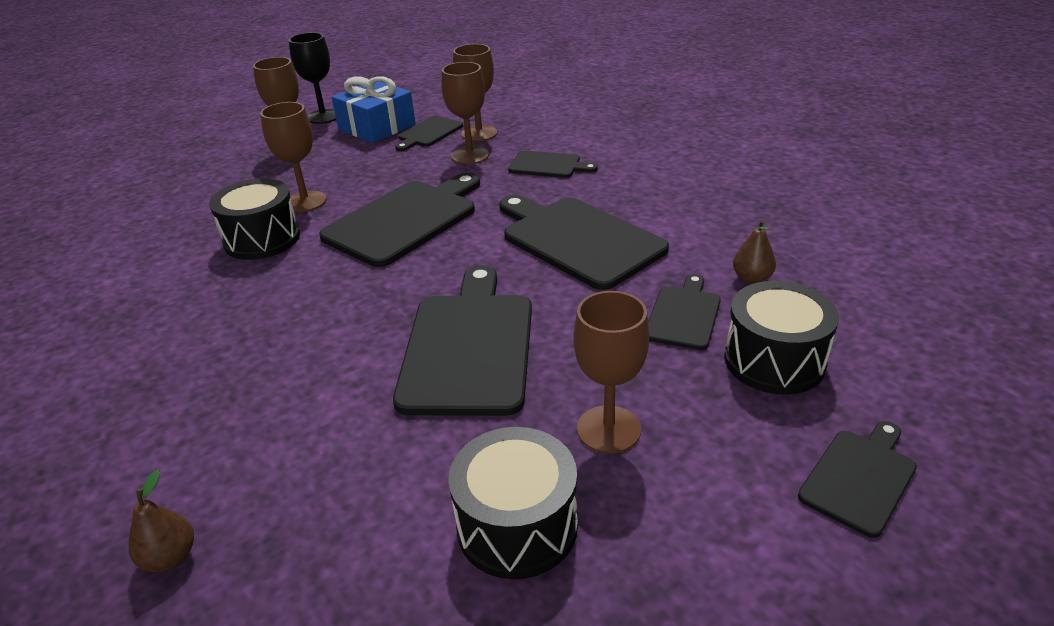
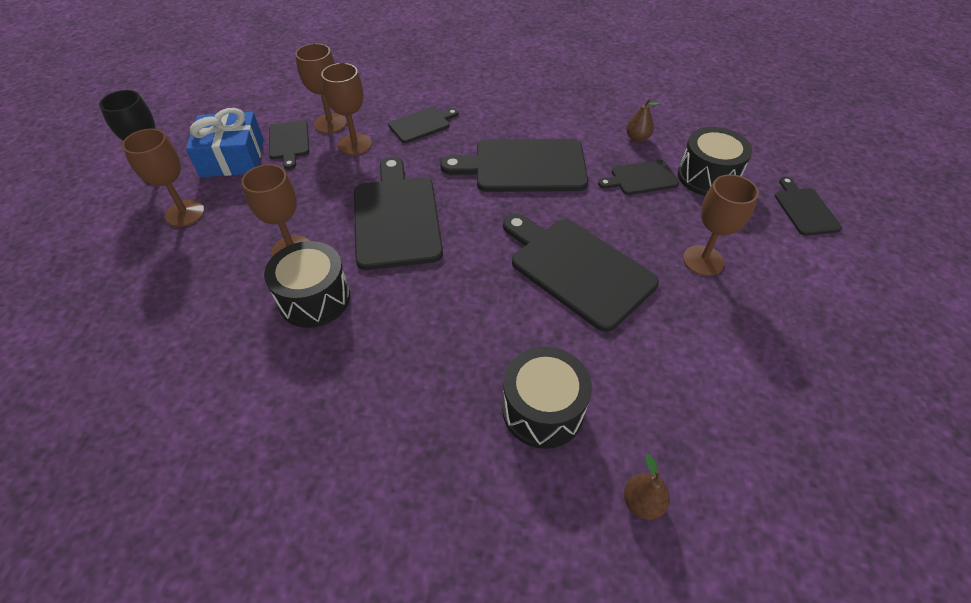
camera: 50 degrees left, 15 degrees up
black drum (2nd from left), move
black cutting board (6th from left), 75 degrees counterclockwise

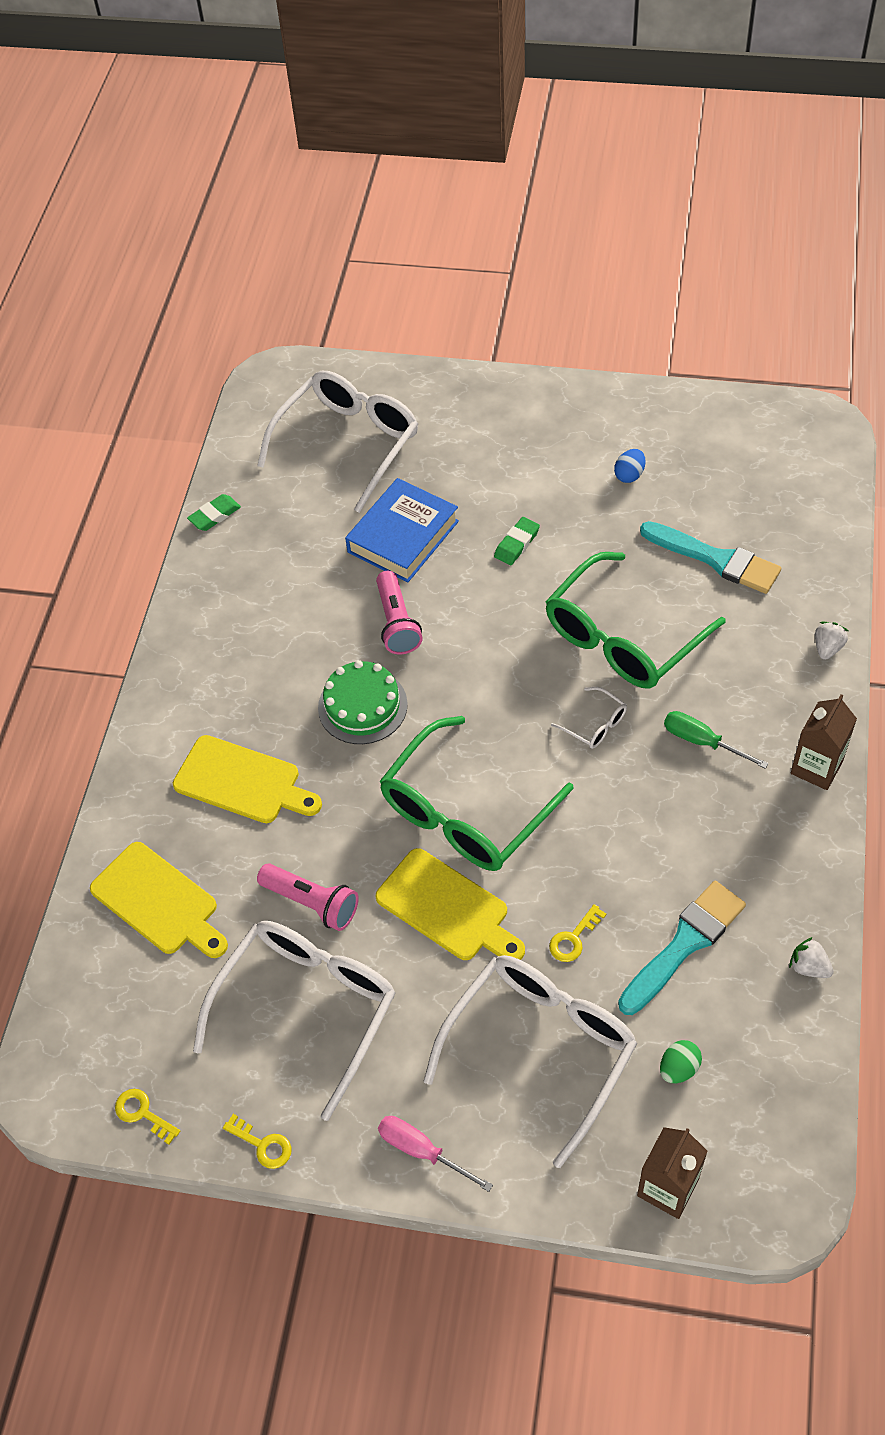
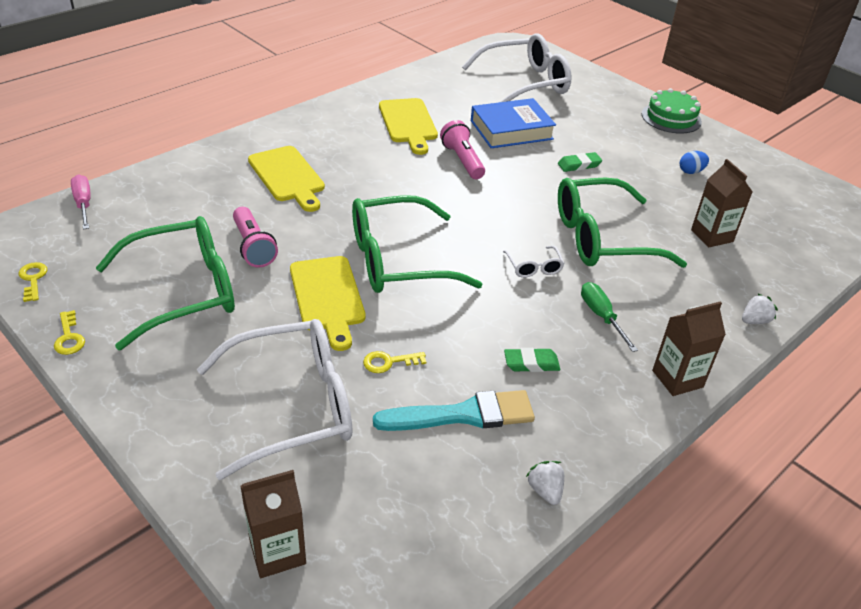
camera: 30 degrees right, 15 degrees down
pink screwdriver, move
white glasses (1st from left) -> green glasses (1st from left)
yellow cutting board (1st from left in the first image) -> yellow cutting board (3rd from left), move
pink flashlight (2nd from left), 135 degrees clockwise
green eraser (1st from left), move
green cake, move
turquoise brush (2nd from left) -> brown carton (3rd from left)
green egg -> none

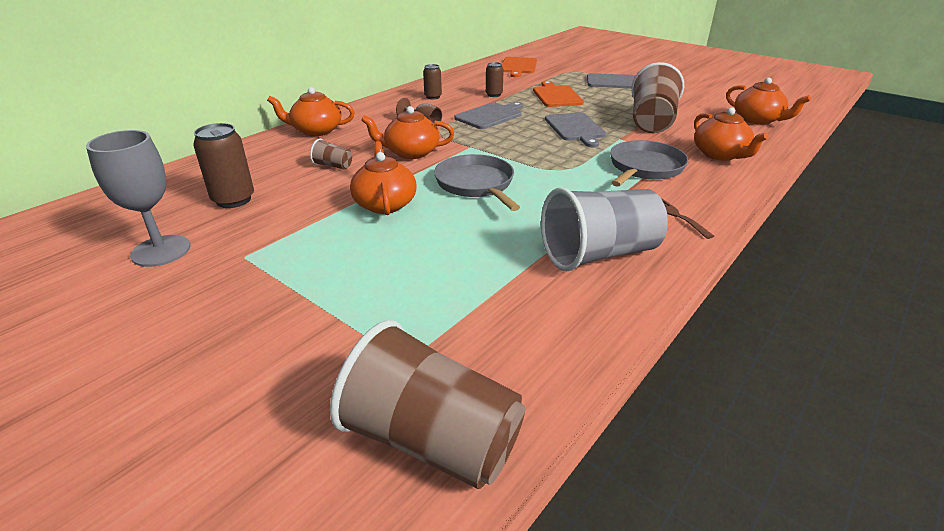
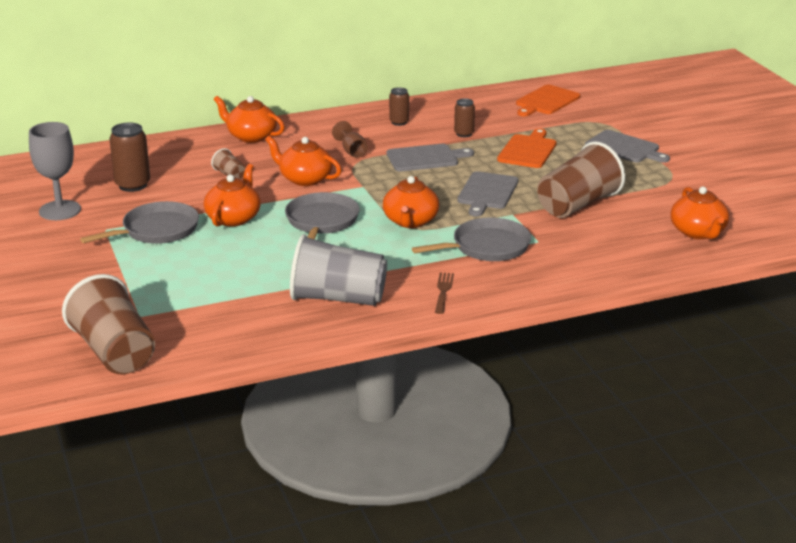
camera: 30 degrees right, 5 degrees down
none -> grey pan (1st from left)
orange teapot (4th from left), move

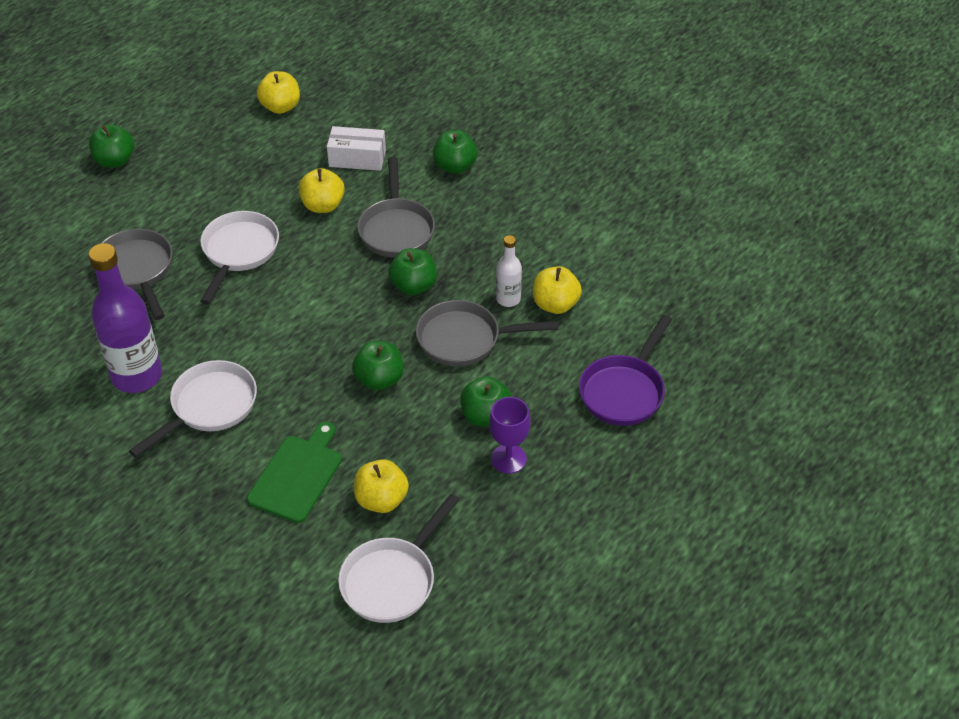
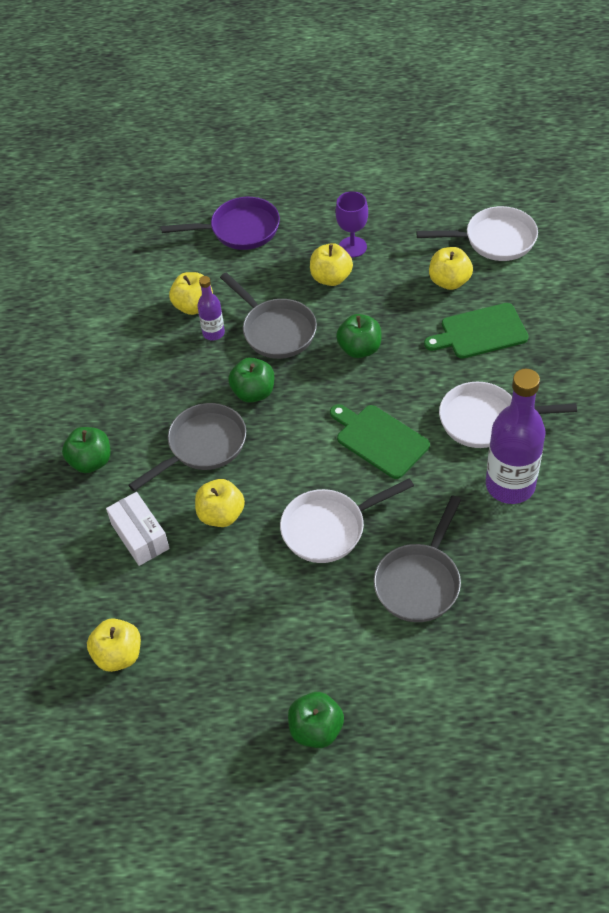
camera: 125 degrees left, 5 degrees up
white bottle -> purple bottle (1st from left)
green apple (5th from left) -> yellow apple (4th from left)
none -> green cutting board (1st from left)

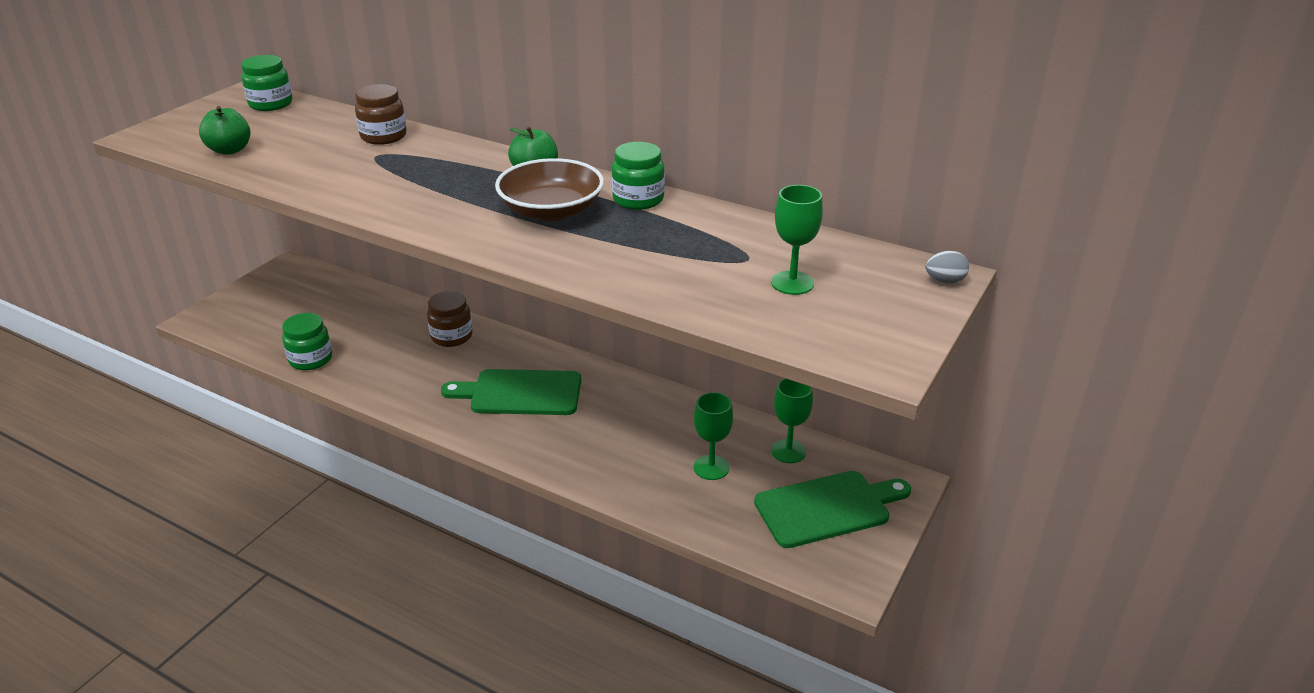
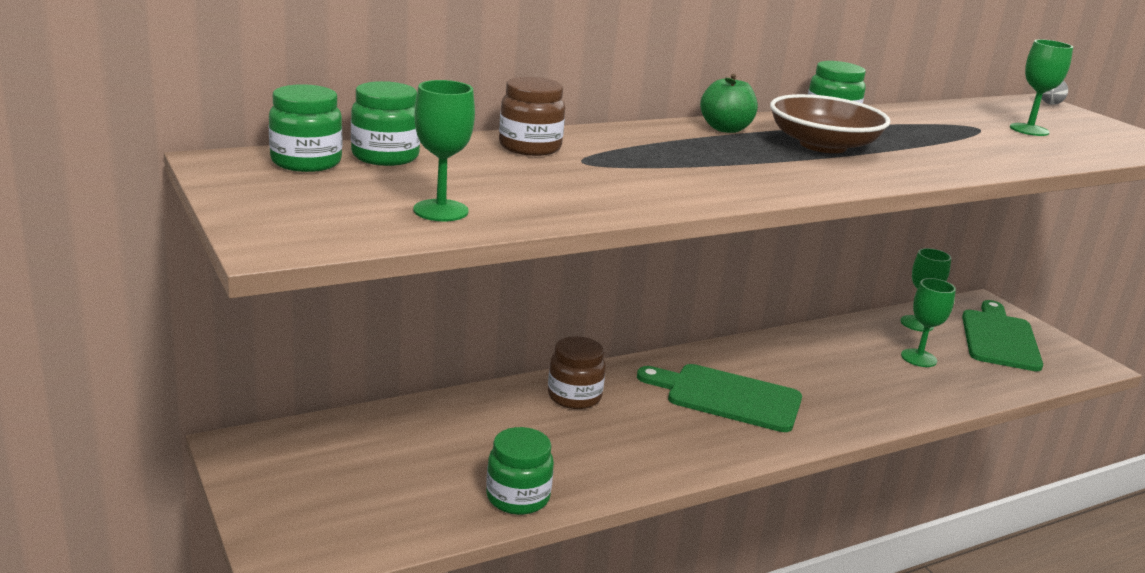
camera: 60 degrees left, 10 degrees down
none -> green jar (2nd from left)
green apple (1st from left) -> green goblet (1st from left)
green cutting board (1st from left), 75 degrees clockwise

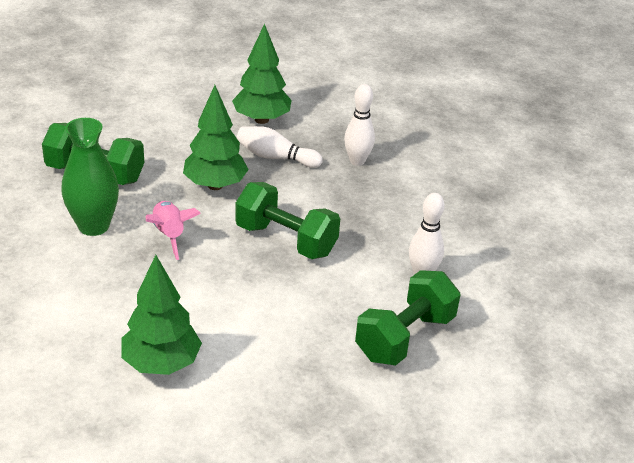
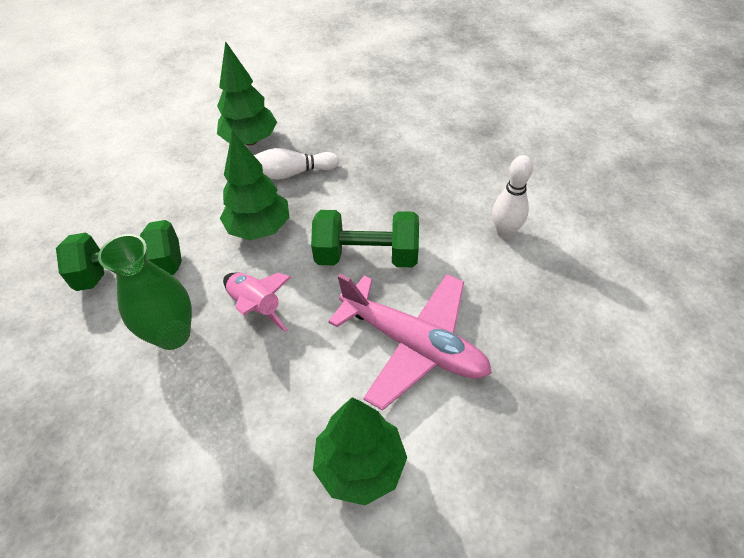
camera: 25 degrees left, 15 degrees up
none -> pink plane
white bowling pin (2nd from left) -> none
green dumbbell (3rd from left) -> none

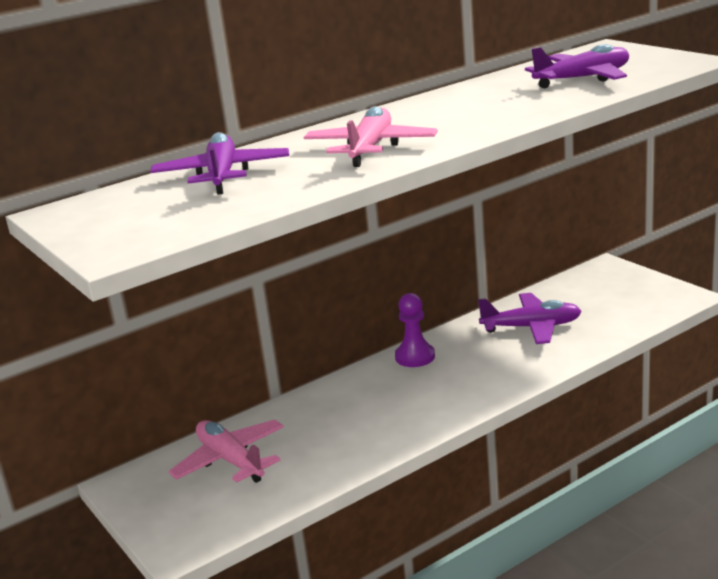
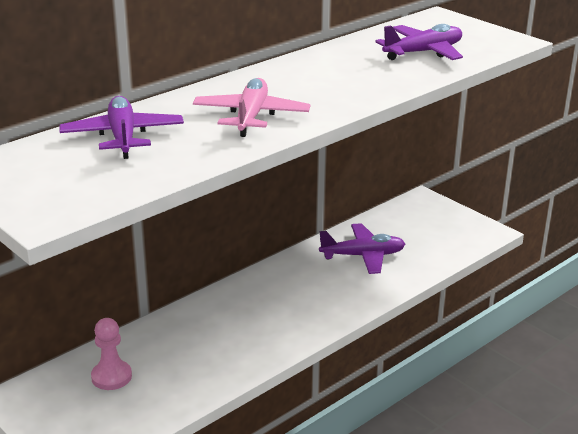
camera: 10 degrees left, 5 degrees up
pink plane (1st from left) -> pink pawn
purple pawn -> none

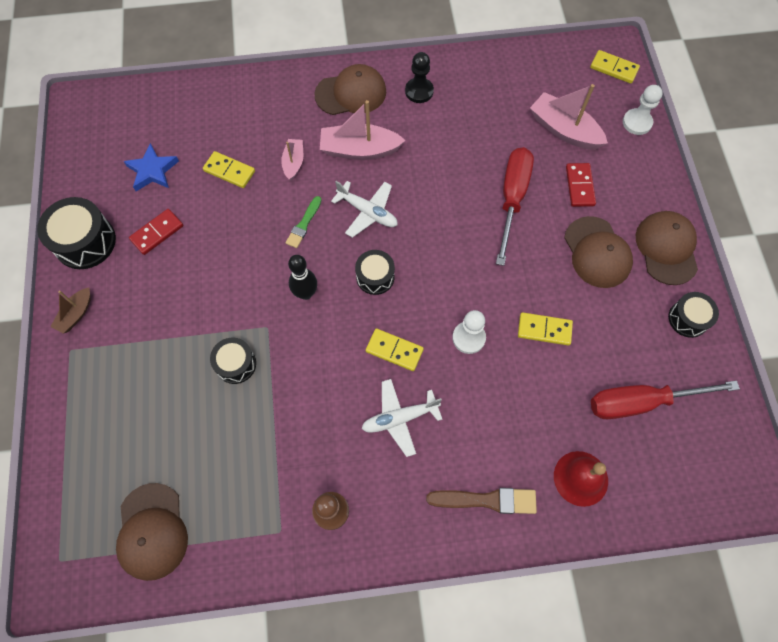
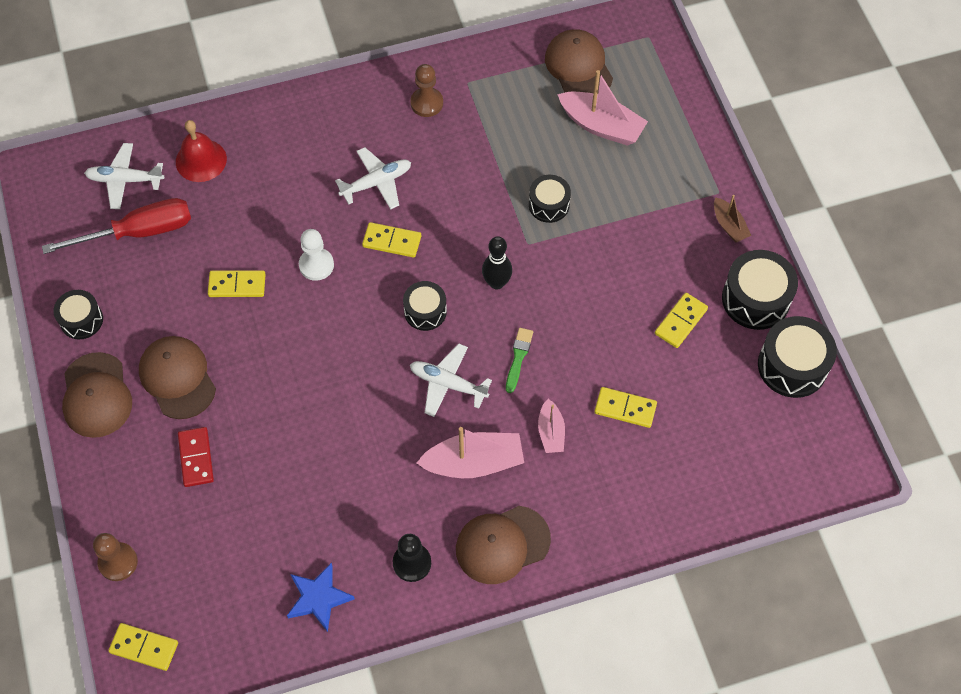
camera: 170 degrees right, 5 degrees down
none -> white plane (1st from left)
white pawn (2nd from left) -> brown pawn (1st from left)
blue star, move
pink boat (3rd from left), move
red domino (1st from left) -> yellow domino (5th from left)
brown boat, 135 degrees clockwise
none -> black drum (5th from left)
brown brush -> none
red screwdriver (1st from left) -> none

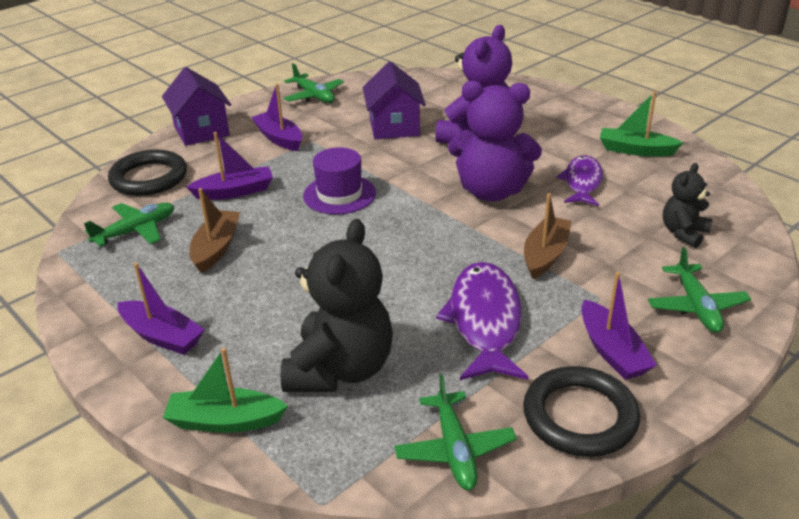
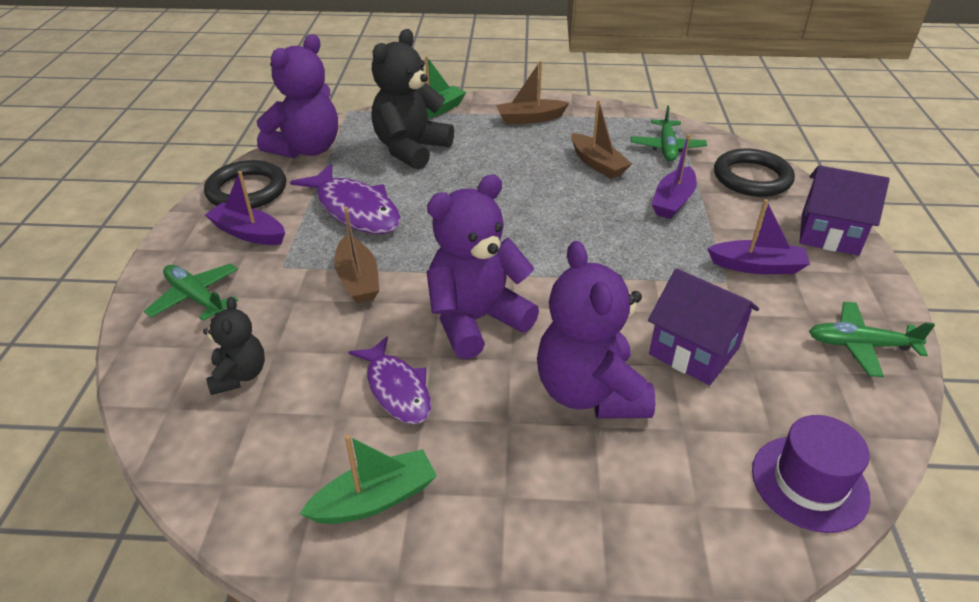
camera: 135 degrees right, 5 degrees up
green plane (3rd from left) -> purple teddy bear (1st from left)
black teddy bear (1st from left in the first image) -> black teddy bear (2nd from left), 60 degrees clockwise
purple boat (1st from left) -> brown boat (2nd from left)
purple hat, move

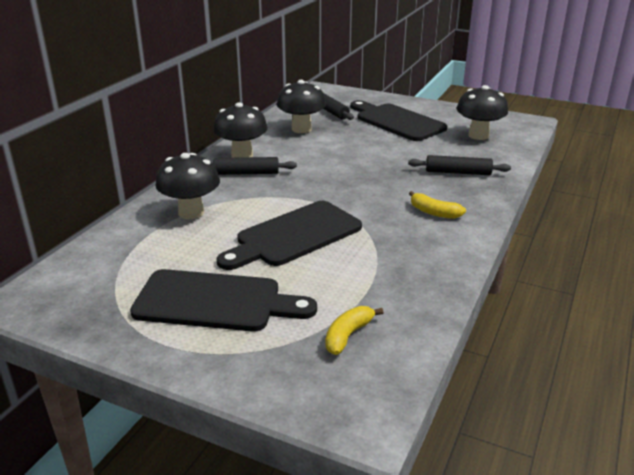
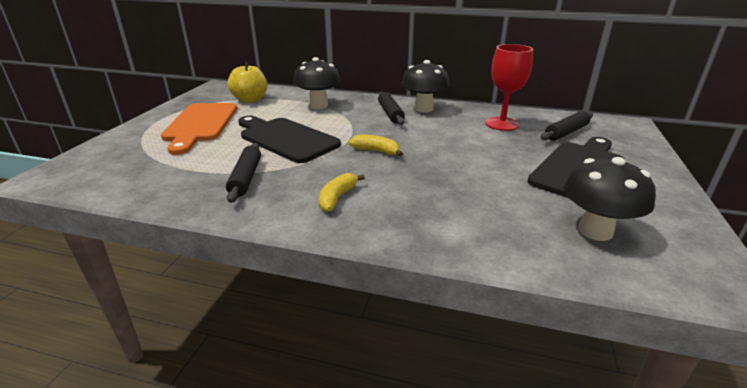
camera: 80 degrees right, 0 degrees up
black cutting board (1st from left) -> orange cutting board
black rolling pin (3rd from left in the first image) -> black rolling pin (1st from left), move
none -> yellow apple
yellow banana (1st from left in the first image) -> yellow banana (2nd from left), move
black mushroom (3rd from left) -> red goblet

